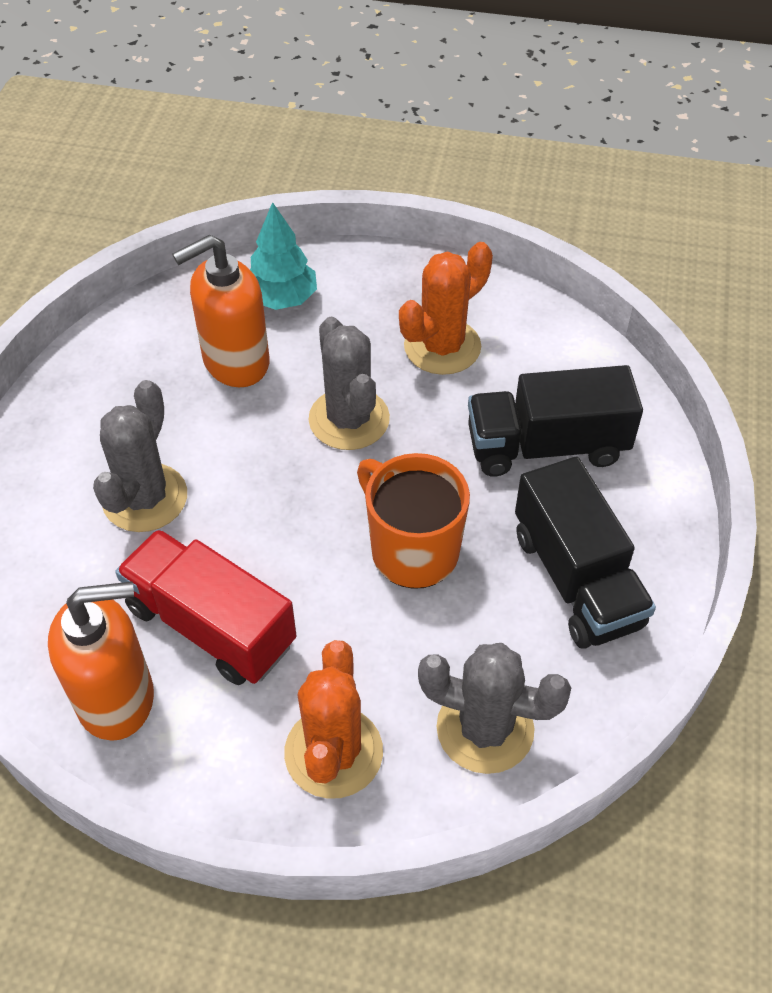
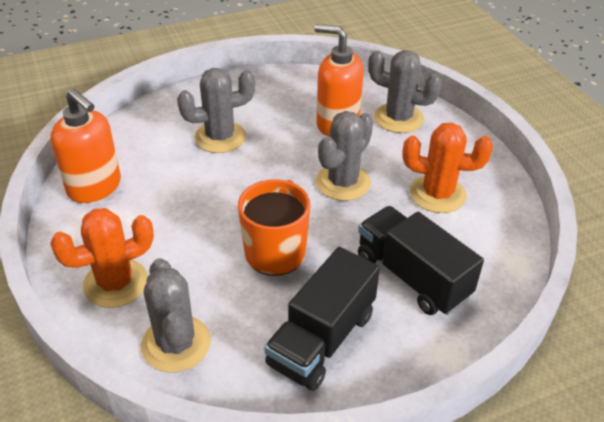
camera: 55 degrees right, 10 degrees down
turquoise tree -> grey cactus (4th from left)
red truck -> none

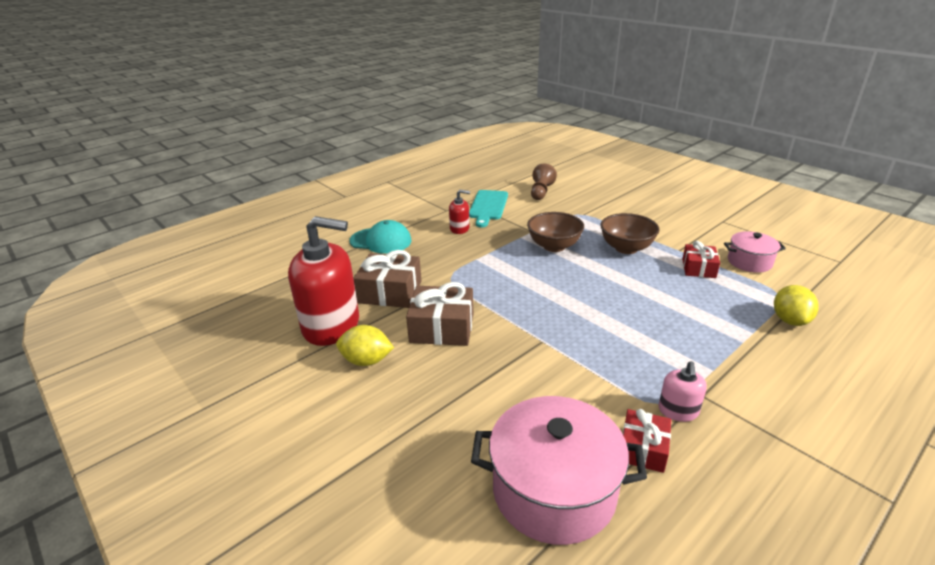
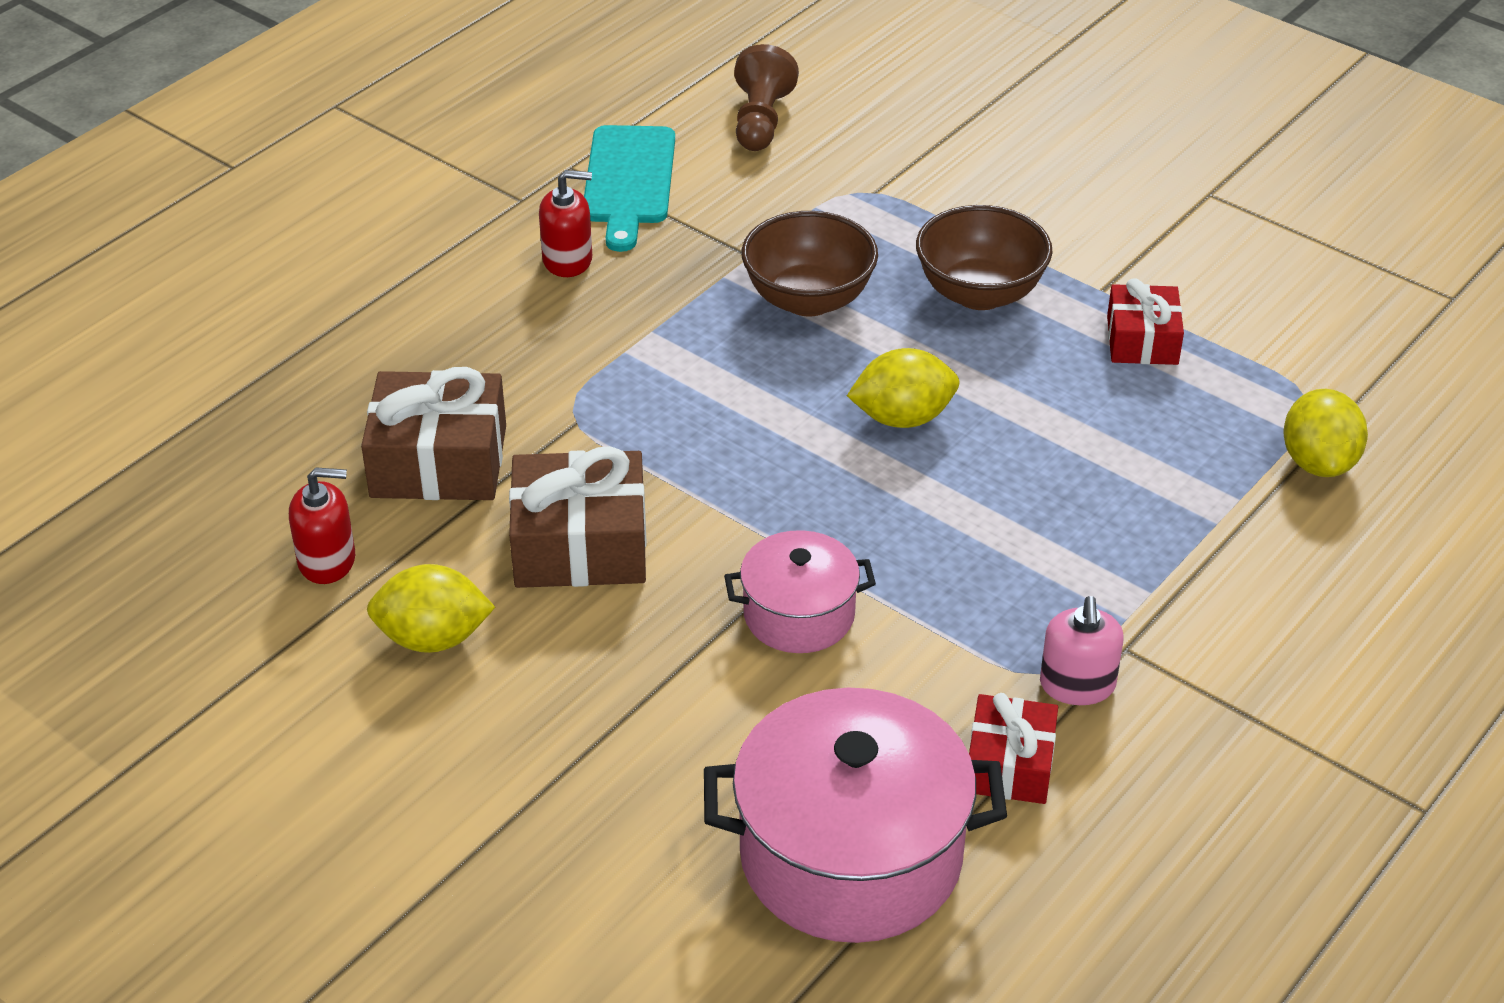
camera: 10 degrees left, 10 degrees up
red soap dispenser (1st from left), x0.45
pink pot (2nd from left in the first image) -> pink pot (1st from left), move
none -> yellow lemon (2nd from left)
turquoise cap -> none

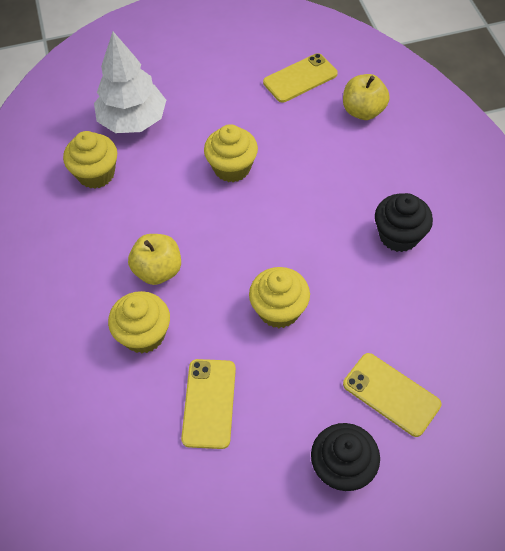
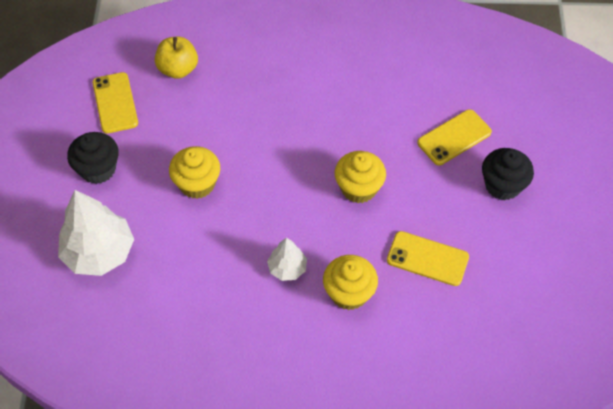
camera: 75 degrees left, 0 degrees up
black cupcake (2nd from left in the first image) -> black cupcake (1st from left), move
yellow apple (1st from left) -> white tree (2nd from left)
yellow cupcake (1st from left) -> none

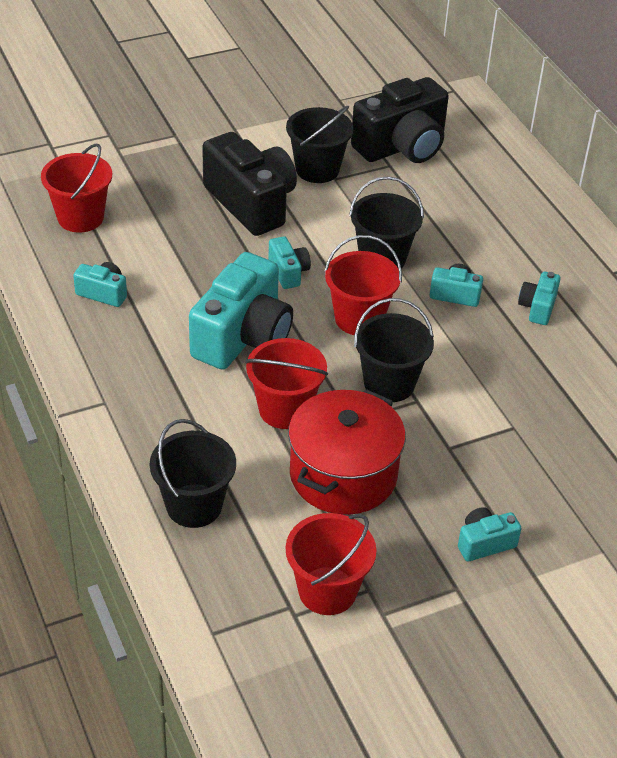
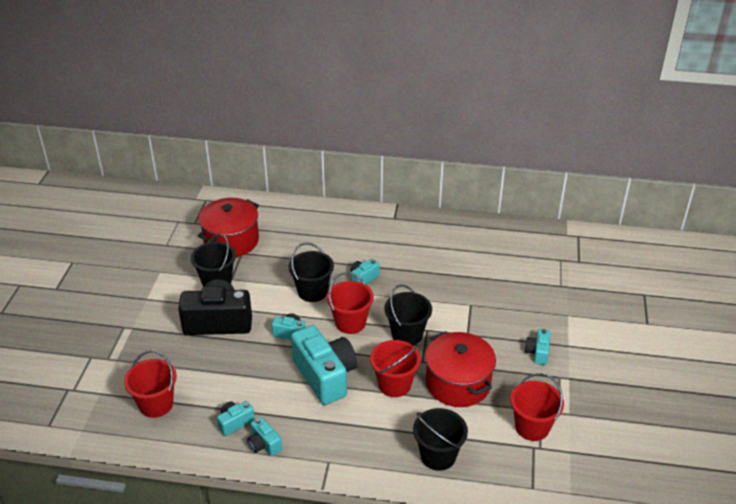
camera: 55 degrees left, 5 degrees down
black camera (2nd from left) -> red pot (1st from left)
turquoise camera (6th from left in the first image) -> turquoise camera (2nd from left), move

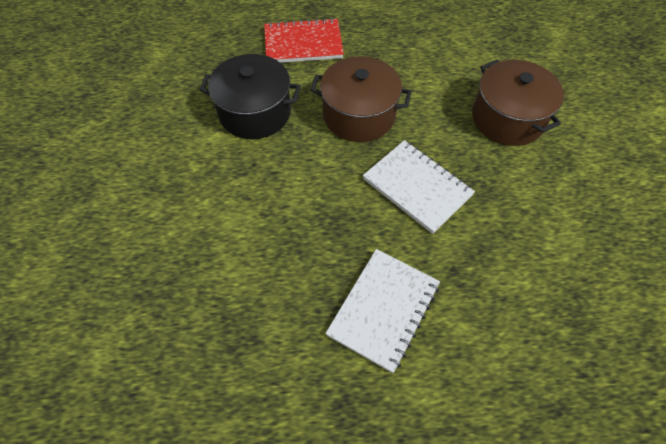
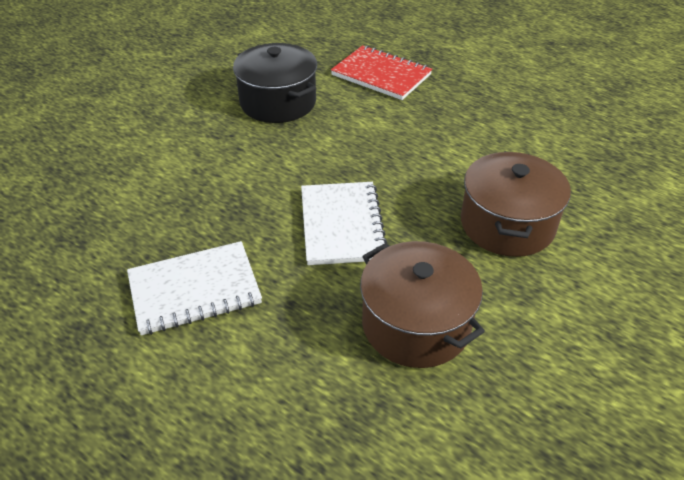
camera: 40 degrees right, 15 degrees down
brown pot (1st from left), move

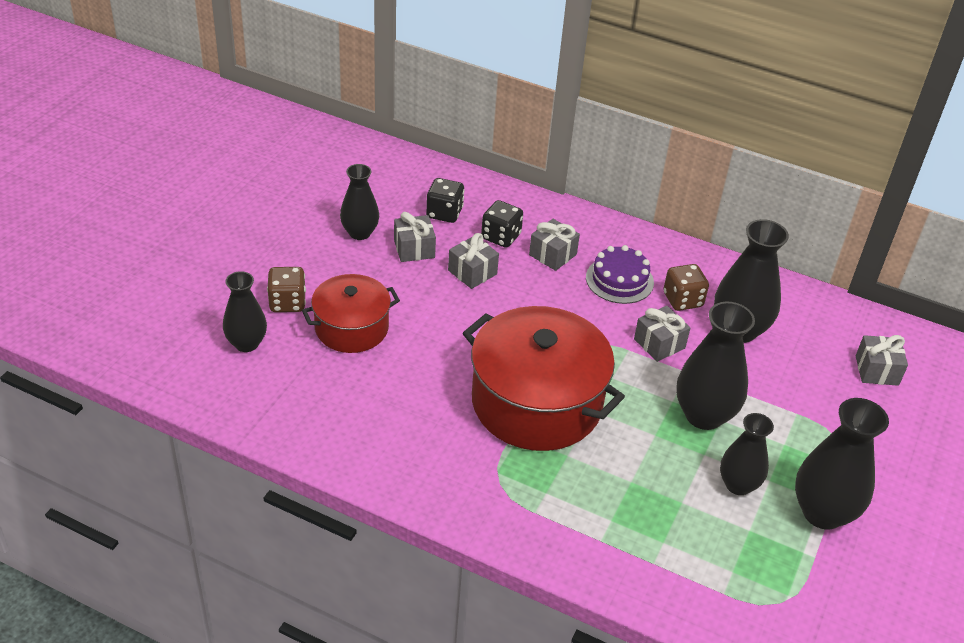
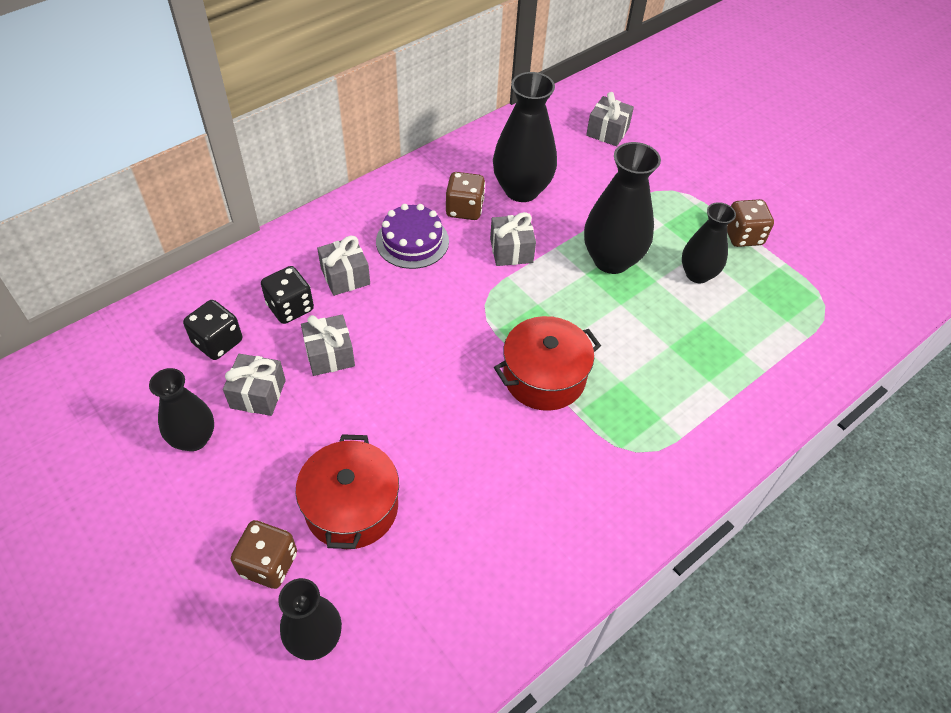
camera: 65 degrees left, 10 degrees up
red pot (2nd from left), x0.59
black vase (6th from left) -> brown dice (3rd from left)

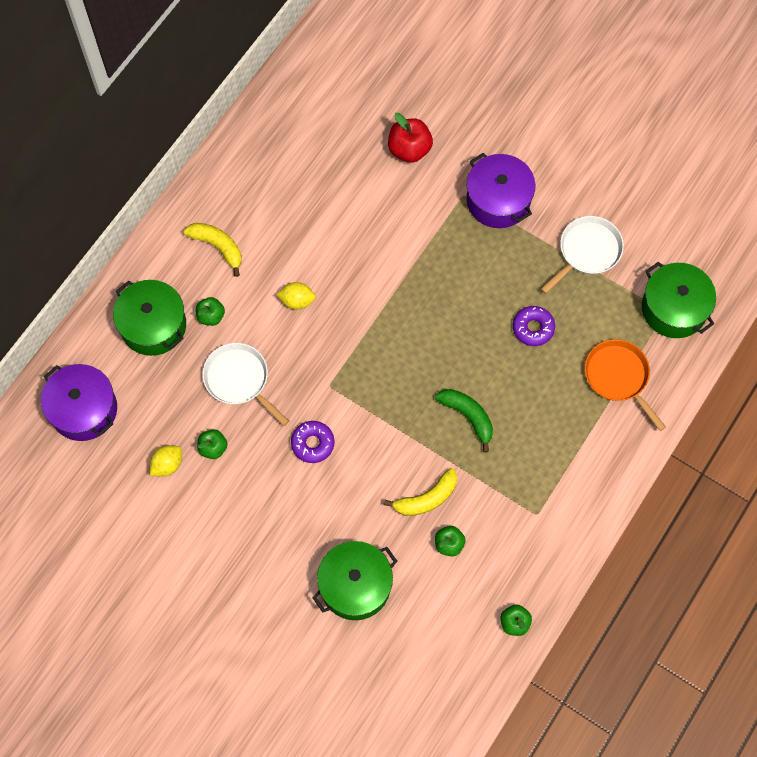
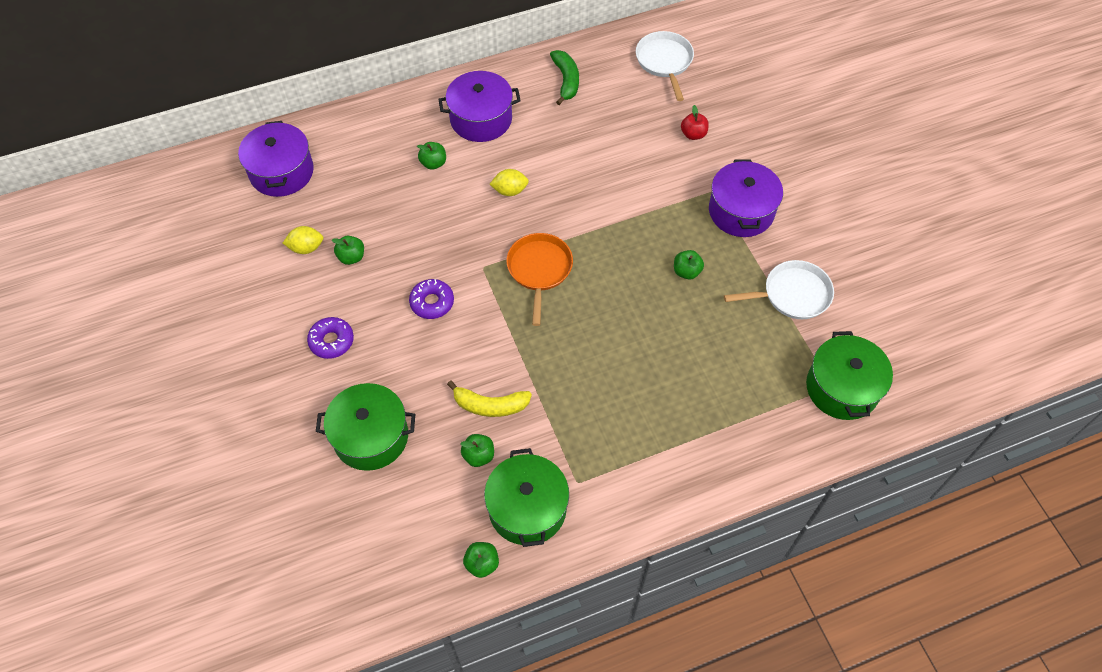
camera: 35 degrees right, 10 degrees down
purple donut (2nd from left in the first image) -> purple donut (1st from left), move
yellow banana (1st from left) -> purple pot (2nd from left)
green pot (1st from left in the first image) -> green pot (2nd from left), move
yellow lemon (2nd from left), 45 degrees counterclockwise
orange pan, move
green banana, move
white pan (1st from left), move
none -> green apple (5th from left)
red apple, x0.62

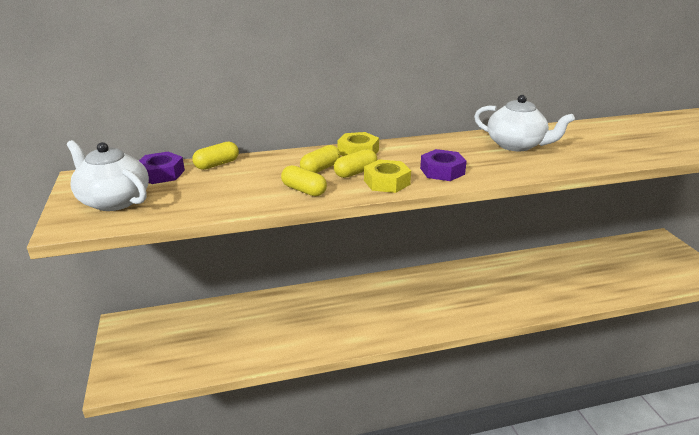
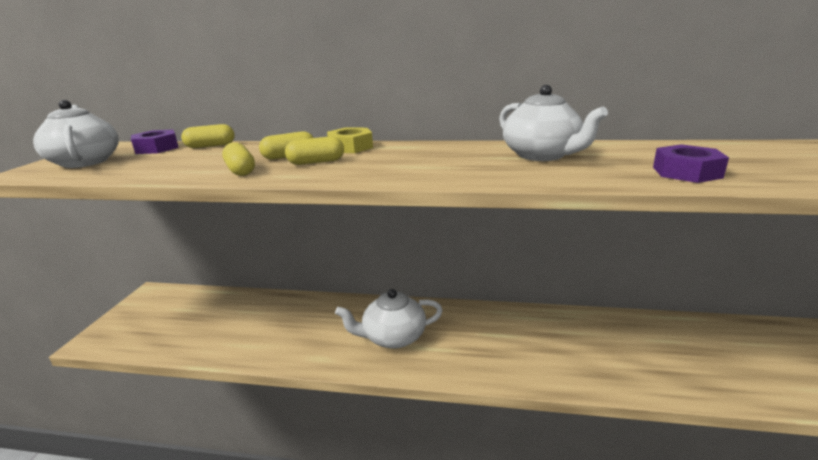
camera: 25 degrees right, 5 degrees down
none -> white teapot (2nd from left)
purple nut (2nd from left), move
yellow nut (2nd from left) -> none

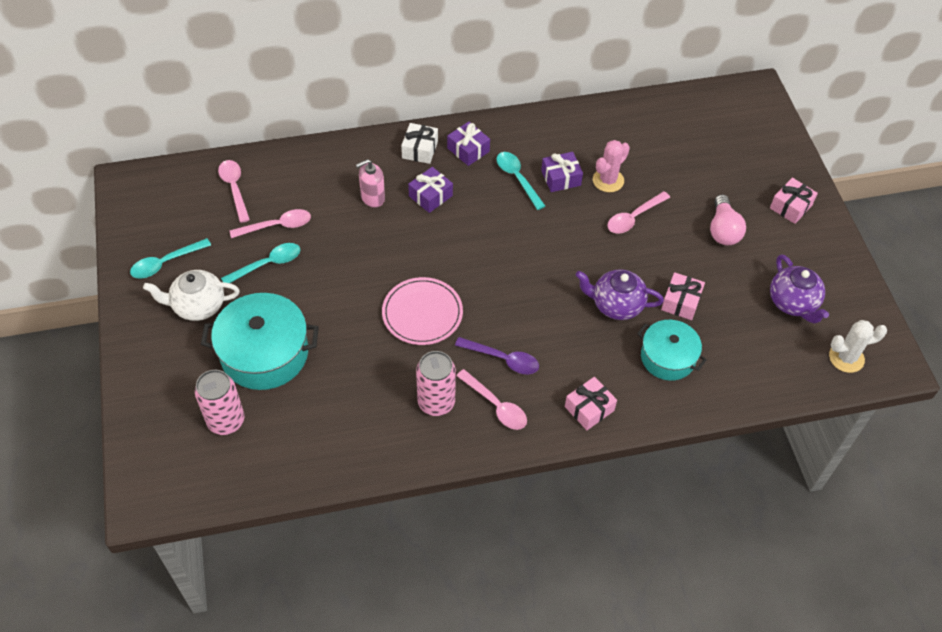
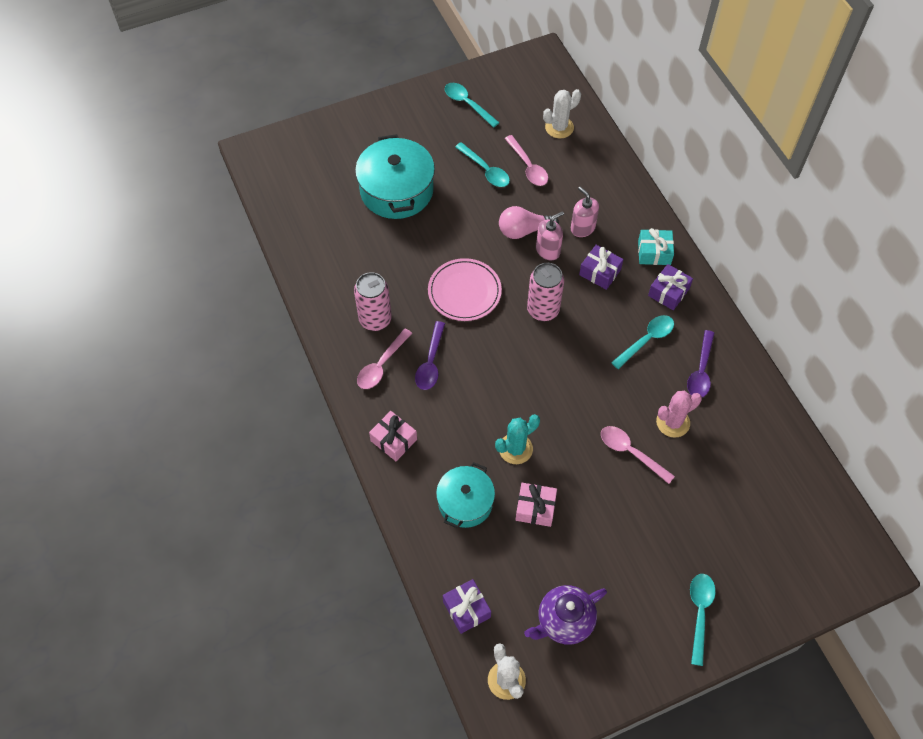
camera: 80 degrees right, 5 degrees up
purple gift (3rd from left in the first image) -> purple gift (1st from left), move
purple teapot (1st from left) -> turquoise cactus
pink light bulb, move
pink can (1st from left in the first image) -> pink can (2nd from left), move
none -> pink soap dispenser (1st from left)
pink spoon (1st from left) -> white cactus (2nd from left)
white gift -> turquoise gift
pink cactus, 60 degrees counterclockwise
none -> purple spoon (2nd from left)
pink gift (3rd from left) -> turquoise spoon (4th from left)
white teapot -> none

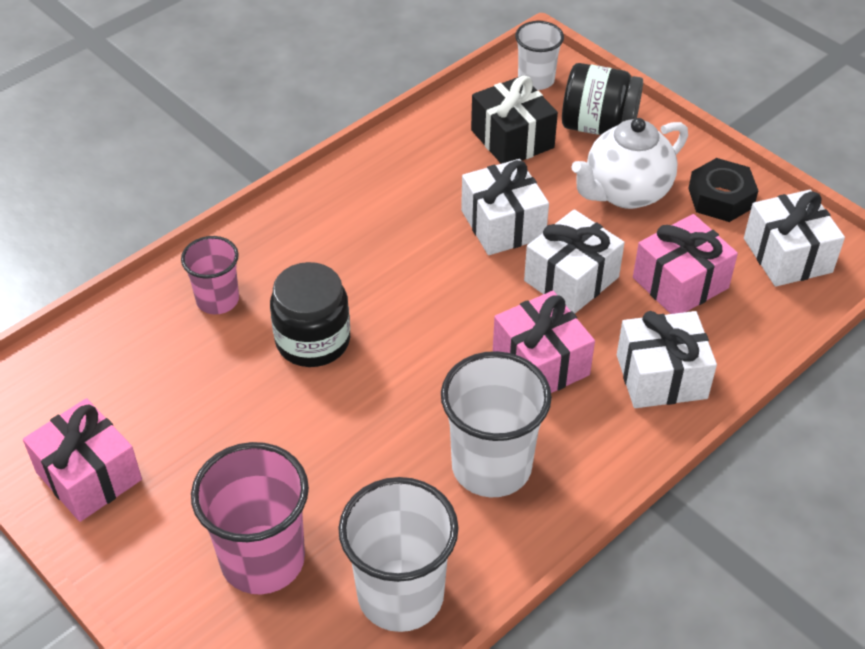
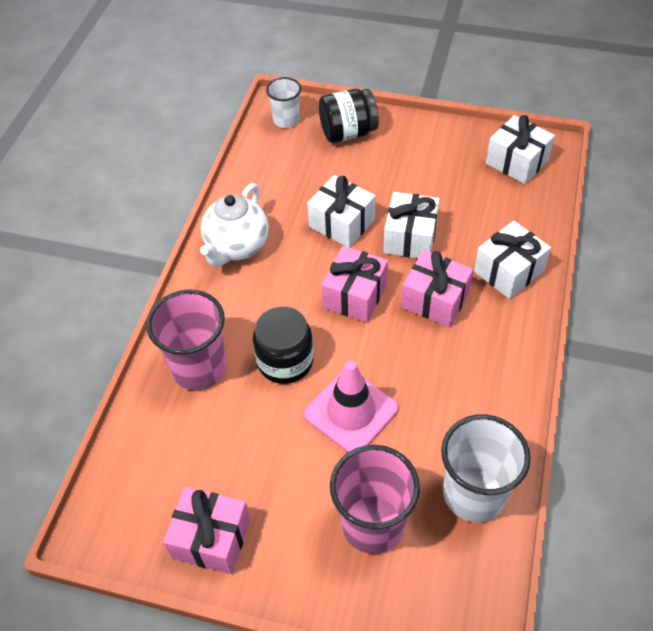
camera: 30 degrees left, 5 degrees up
pink cup (1st from left), x1.68
white teapot, move
none -> pink traffic cone
pink gift (3rd from left in the first image) -> pink gift (2nd from left), move
white cup (2nd from left) -> none
black gift -> none
black nut -> none

